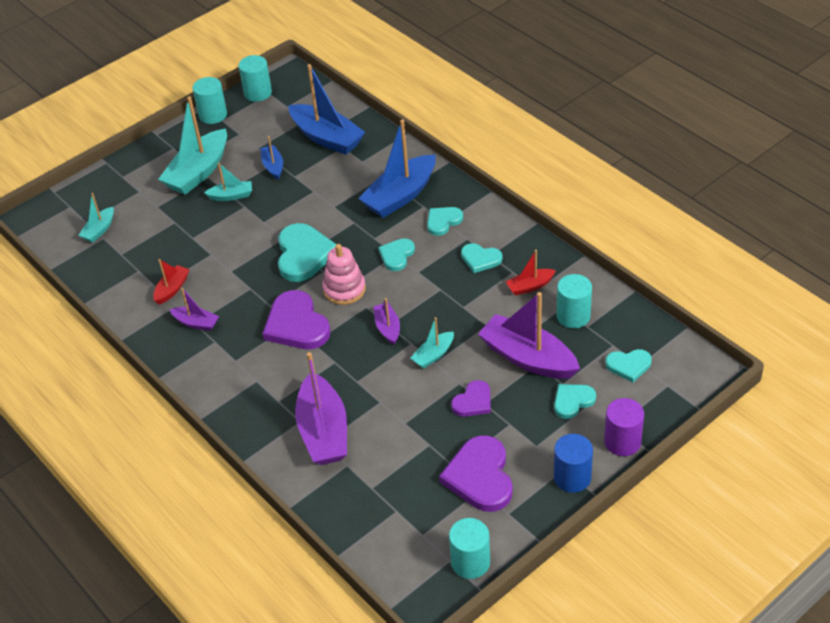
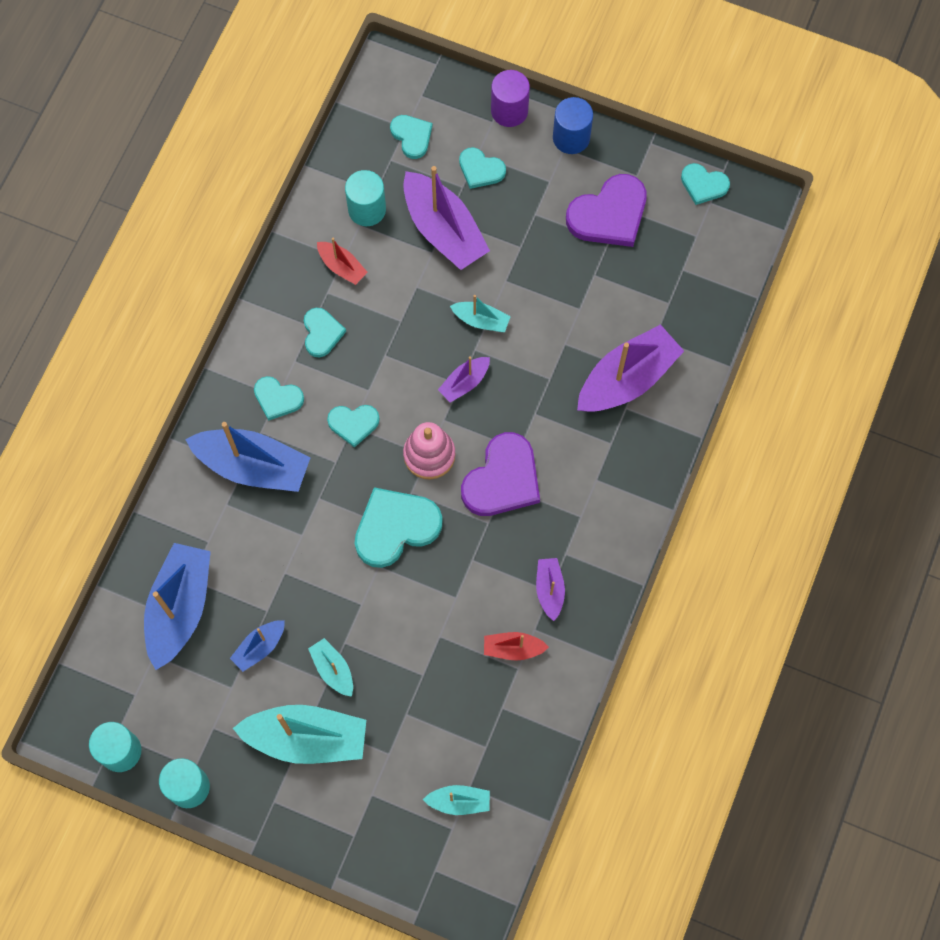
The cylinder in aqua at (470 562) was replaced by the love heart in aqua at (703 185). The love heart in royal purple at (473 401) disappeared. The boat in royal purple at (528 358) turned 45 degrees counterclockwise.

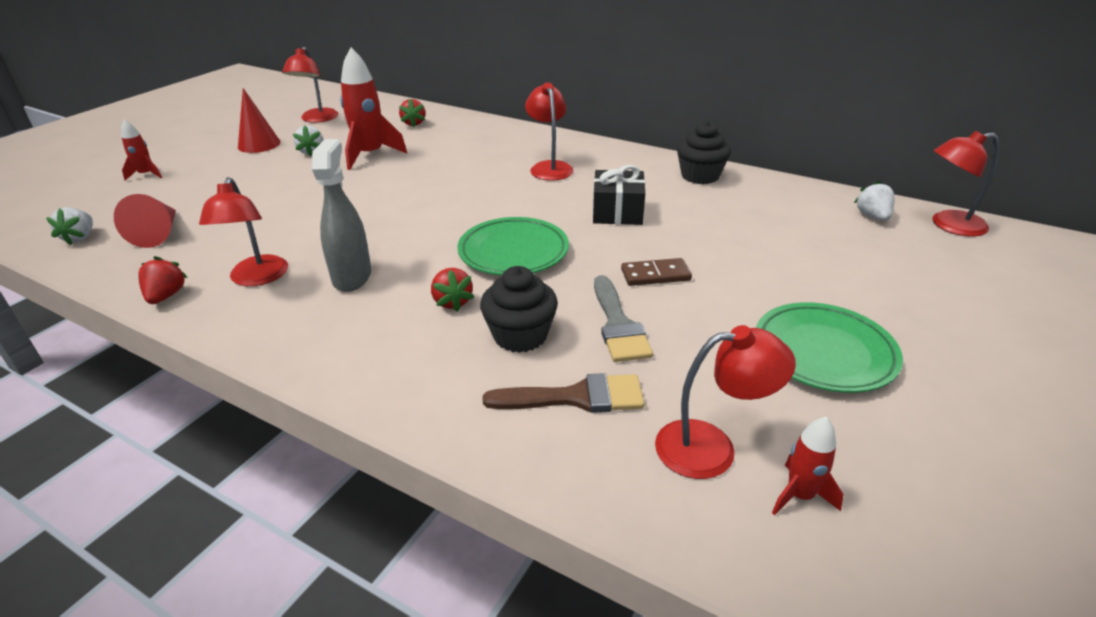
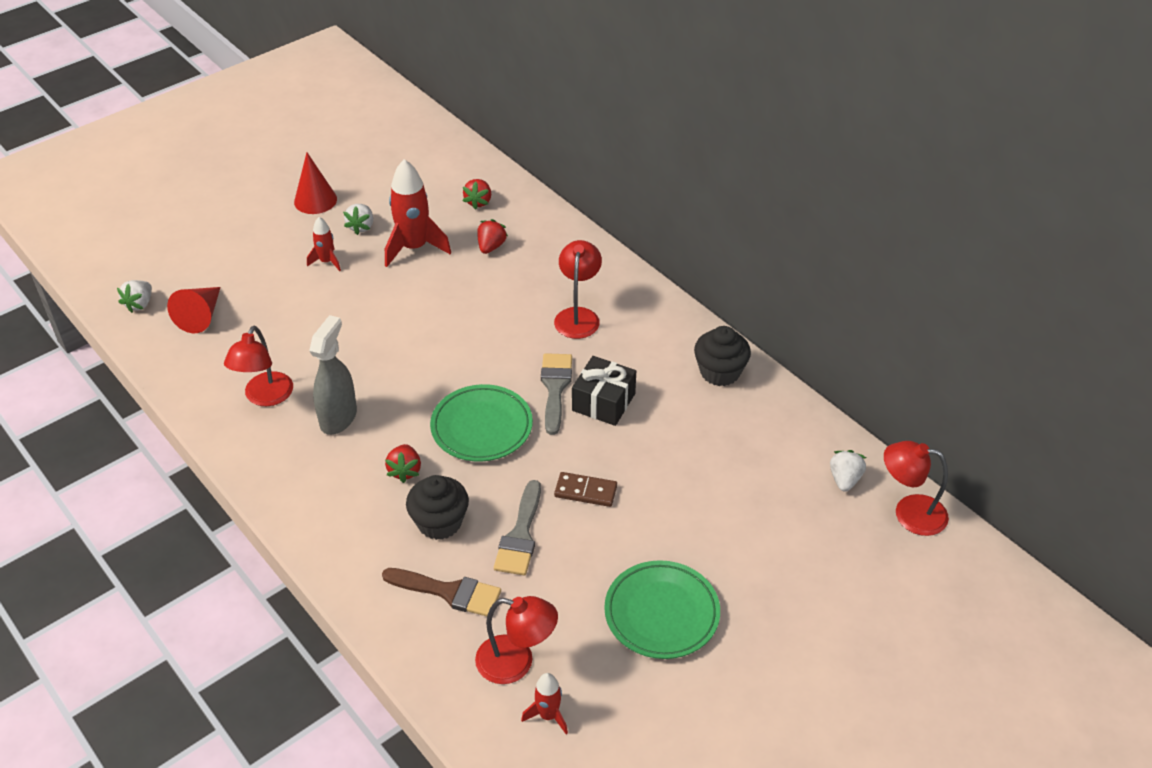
The spaceship in scarlet moved from (146 175) to (327 261). The berry in scarlet moved from (166 296) to (491 247). The lamp in scarlet at (317 119) disappeared. The paint brush in gray at (555 388) appeared.

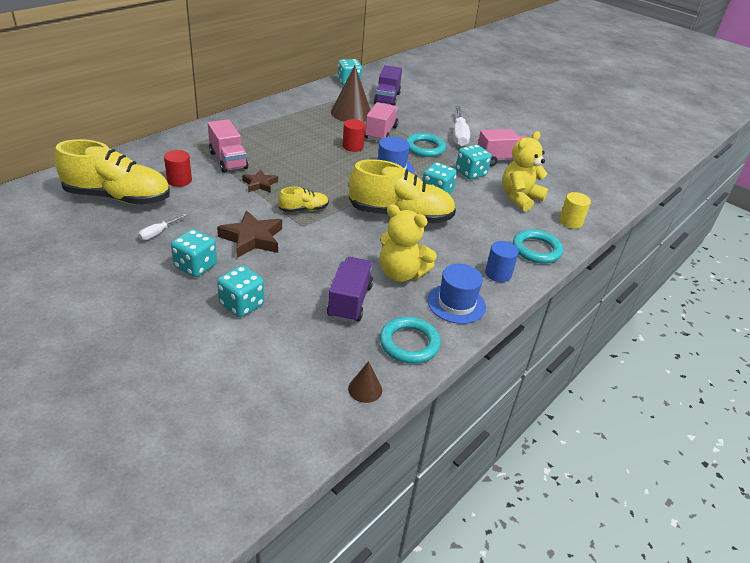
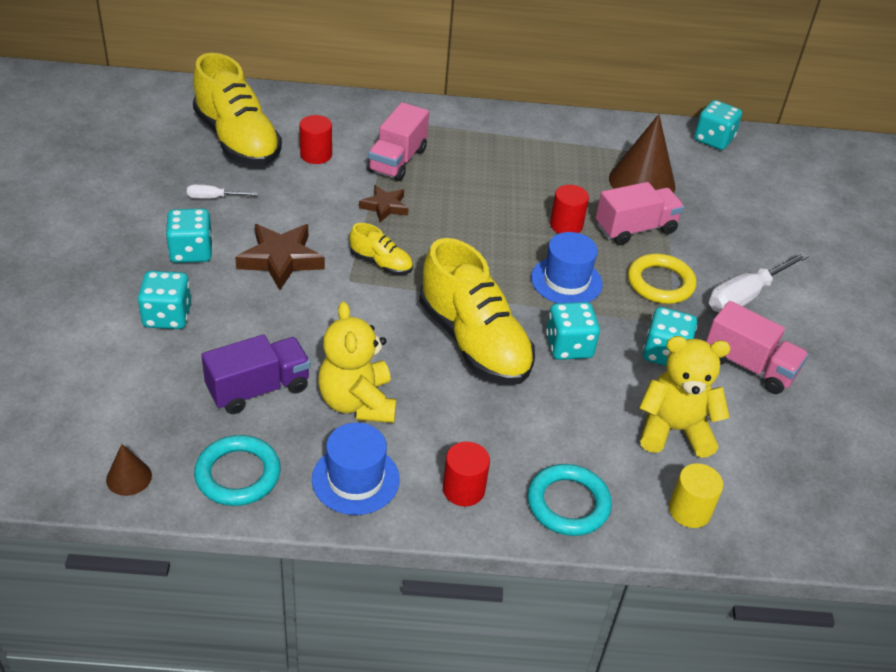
The truck in royal purple at (387 98) disappeared. The torus in aqua at (425 148) became the torus in bright yellow at (660 283). The cylinder in cobalt at (498 274) became the cylinder in scarlet at (463 489).

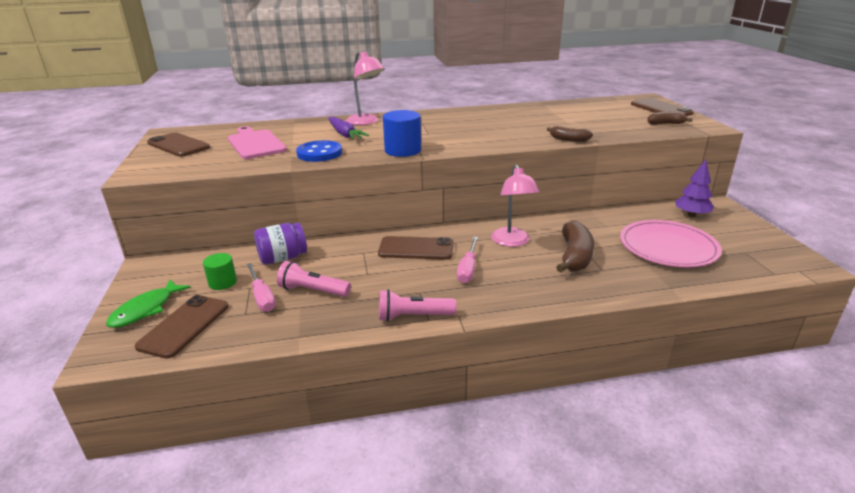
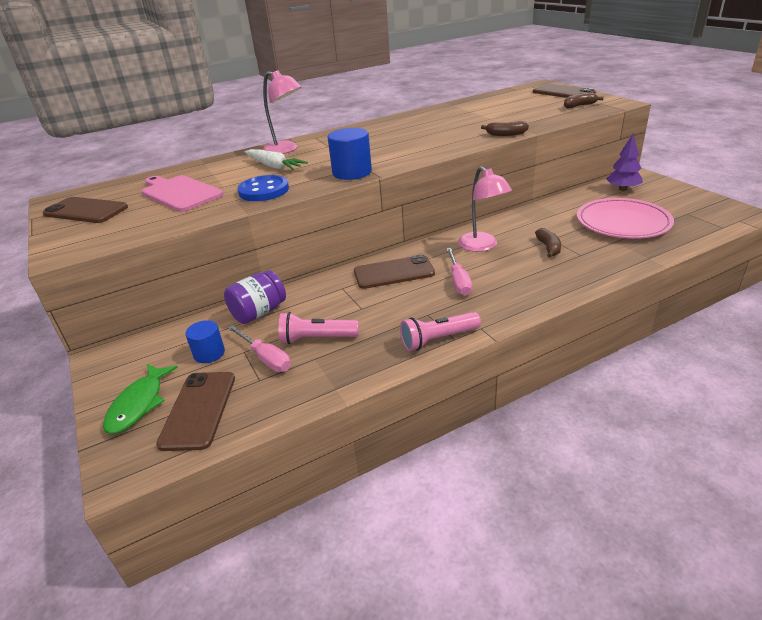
The cylinder in leaf-green at (222 282) became the cylinder in cobalt at (209 353). The root vegetable in royal purple at (345 134) became the root vegetable in pure white at (274 166). The banana fruit in russet at (574 256) changed to 0.57 times the size.

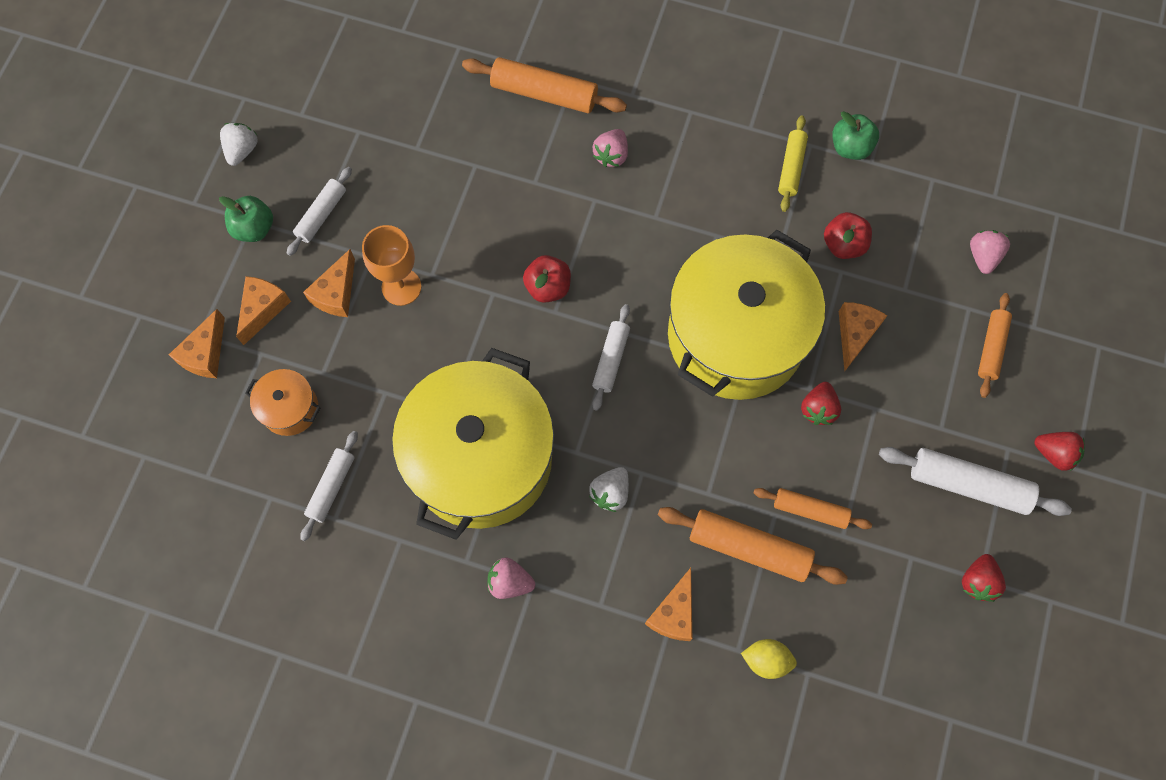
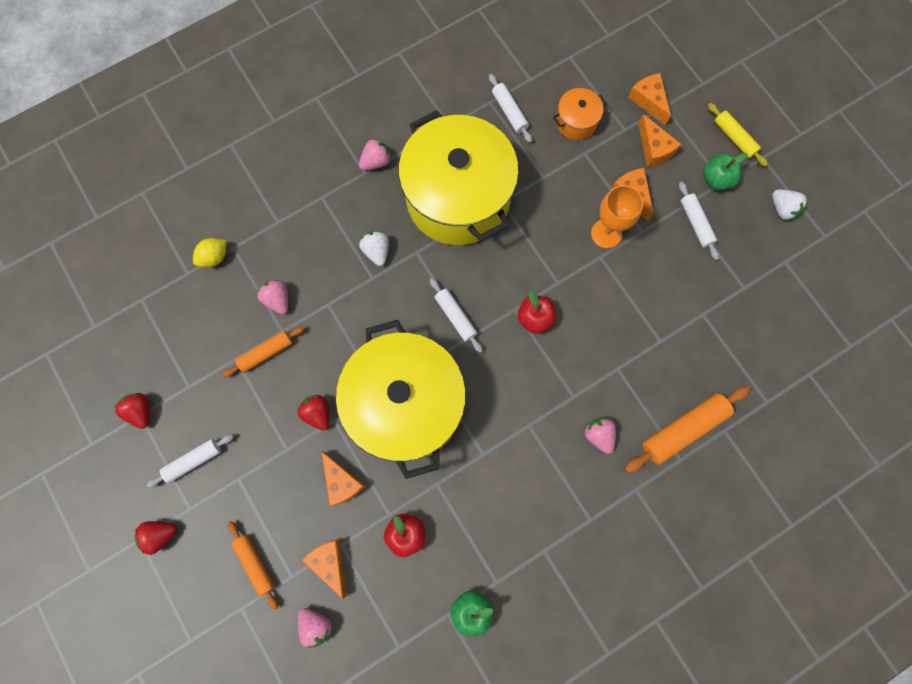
The cheese in orange moved from (673 613) to (330 563). The rolling pin in orange at (749 548) was replaced by the berry in pink at (278 300). The rolling pin in bright yellow moved from (791 167) to (734 138). The rolling pin in pure white at (968 484) changed to 0.62 times the size.

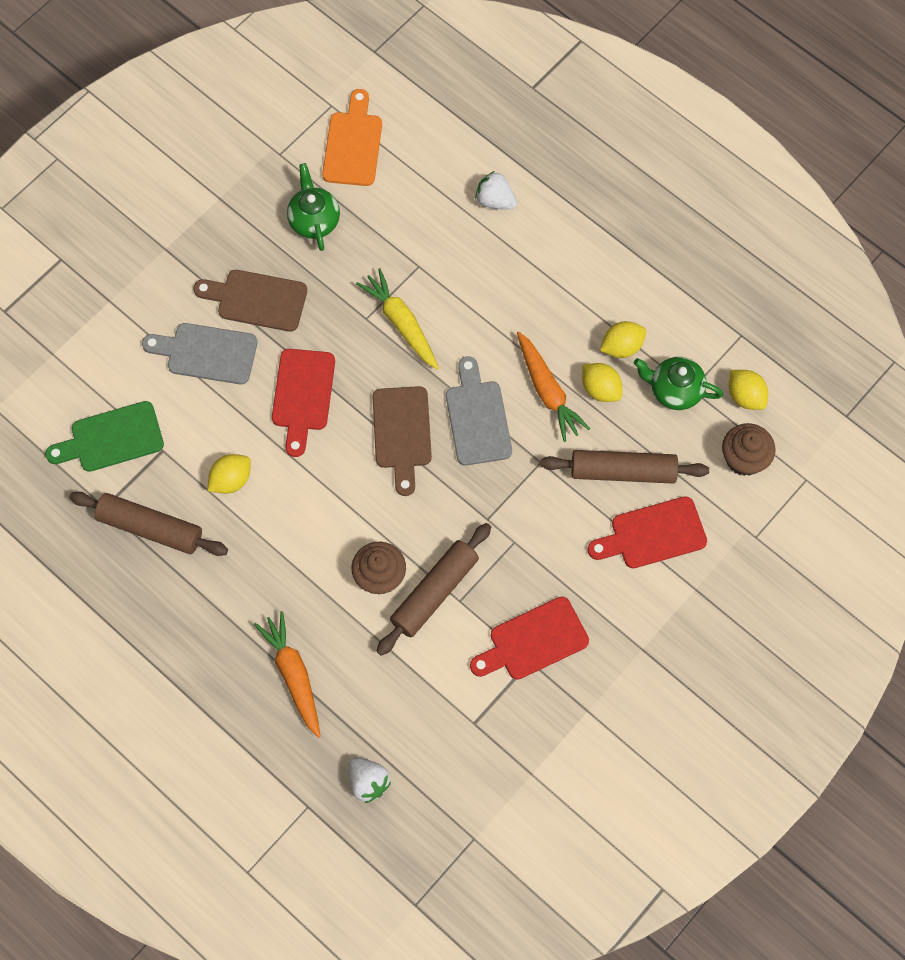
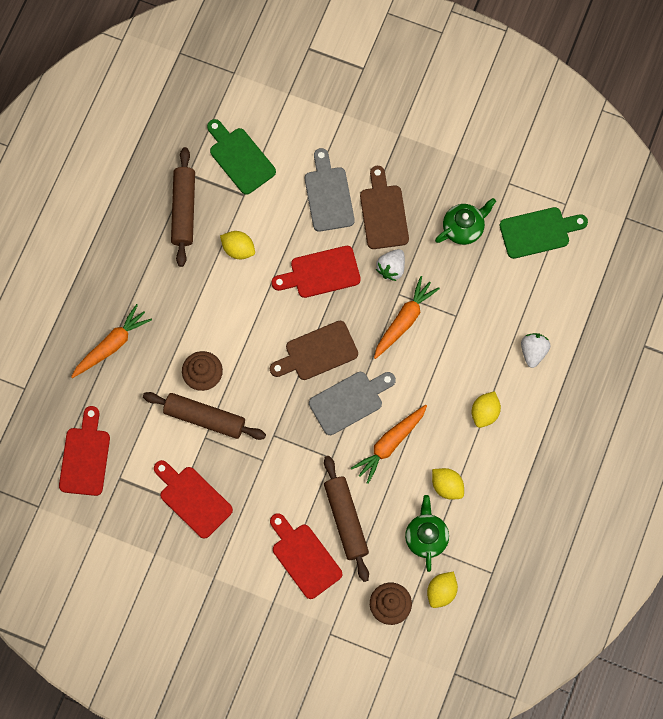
The bread board in orange at (353 144) became the bread board in leaf-green at (538 232). The berry in pure white moved from (368 782) to (391 268). The root vegetable in bright yellow at (401 323) became the root vegetable in orange at (404 320). The toy lemon in bright yellow moved from (600 389) to (484 413). The bread board in scarlet at (85 457) appeared.

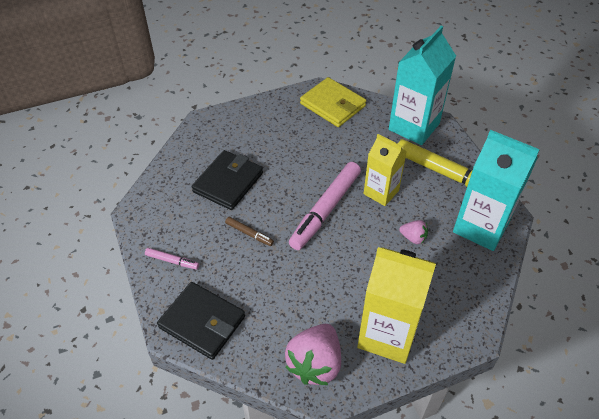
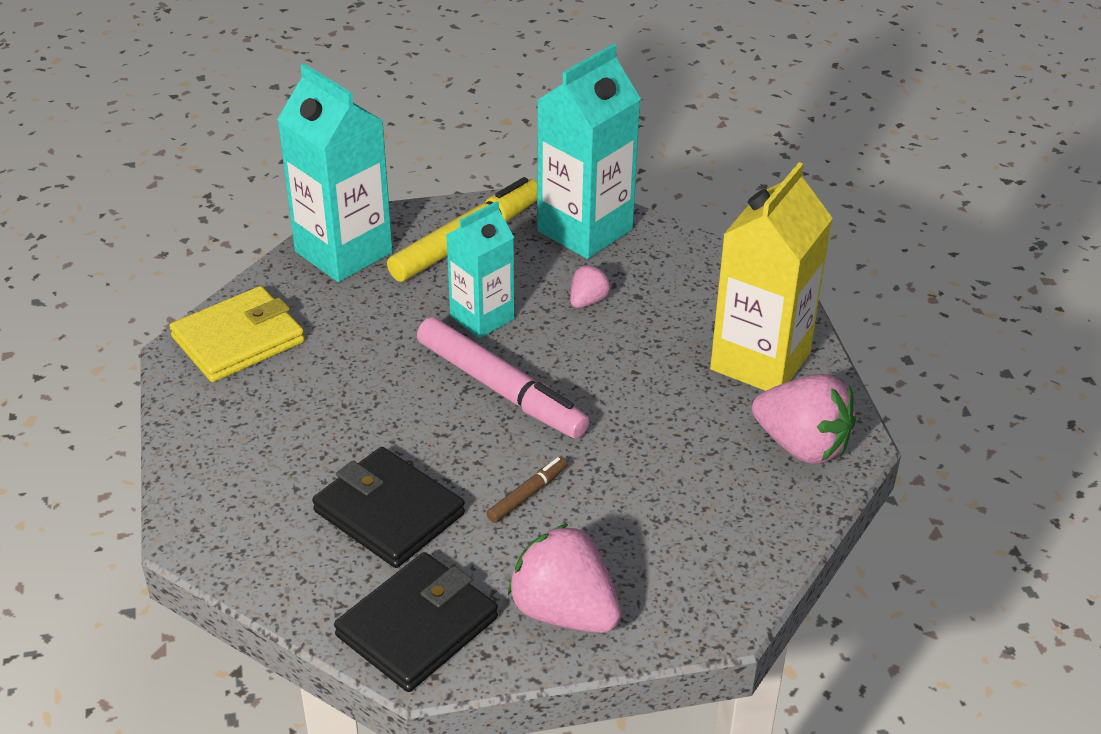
The marker in pink at (172 261) was replaced by the berry in pink at (564 611). The billfold in jet-black moved from (202 322) to (417 627). The juice carton in bright yellow at (381 192) became the juice carton in aqua at (482 318).

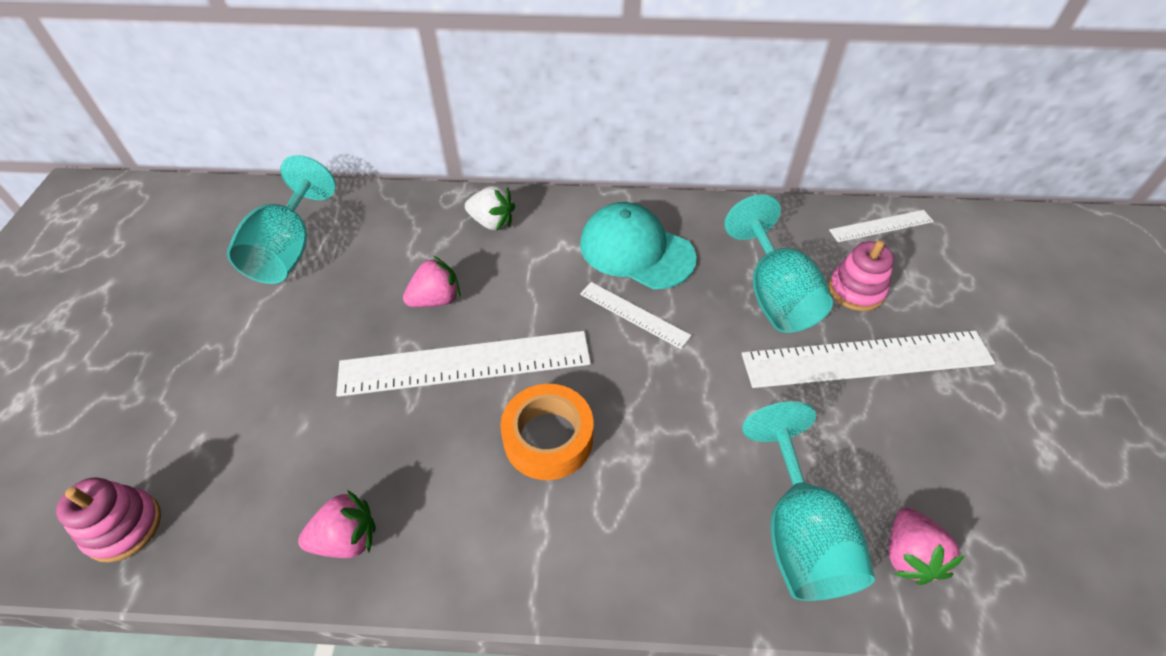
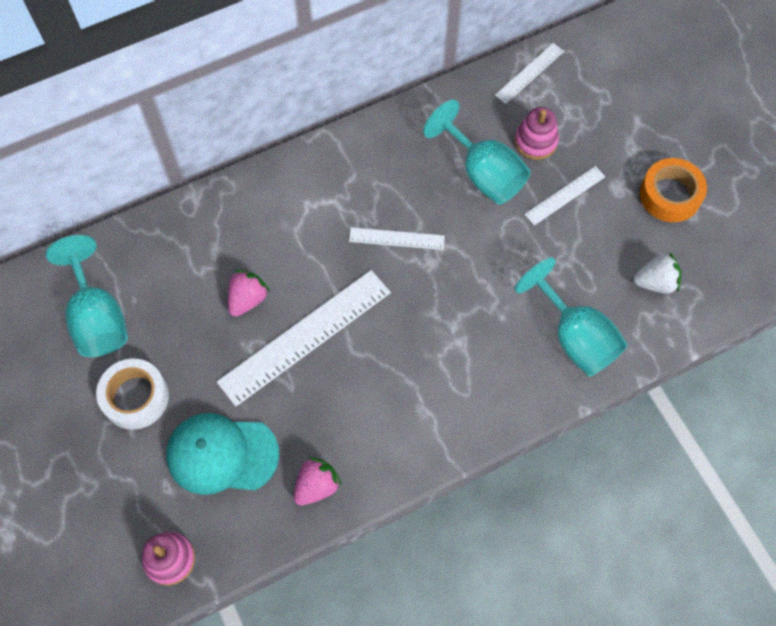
The berry in pure white moved from (492 222) to (655 282). The tape in orange moved from (548 438) to (670 195). The peaked cap in aqua moved from (636 250) to (222 454). The ruler in pure white at (866 359) changed to 0.51 times the size. The berry in pink at (908 555) disappeared. The tape in pure white at (135 397) appeared.

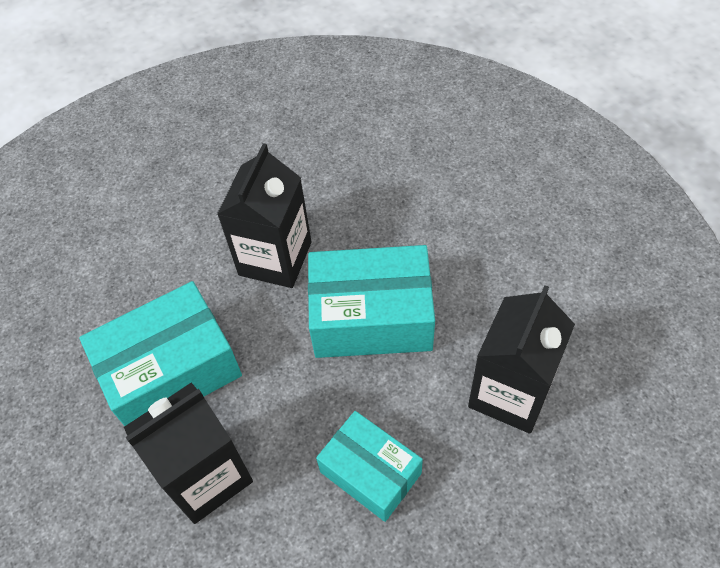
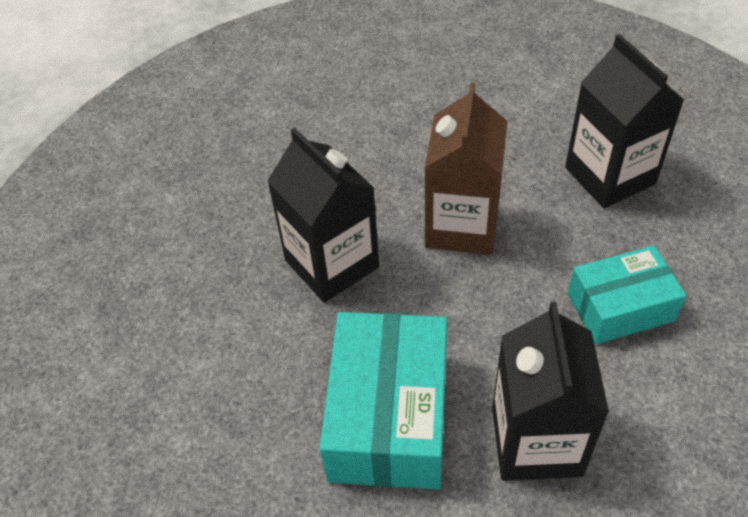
The package in aqua at (371 317) was replaced by the juice carton in russet at (462 225).

